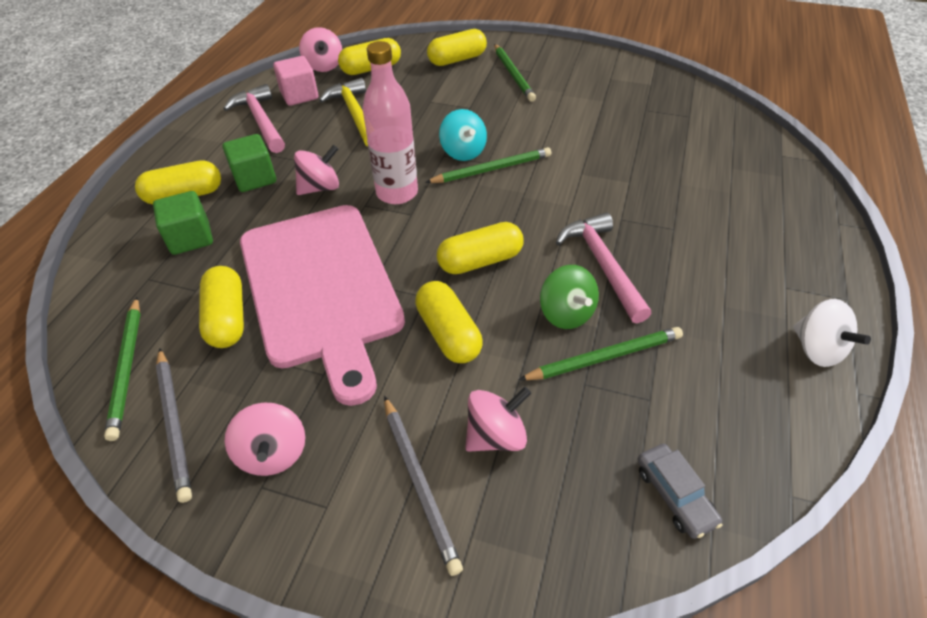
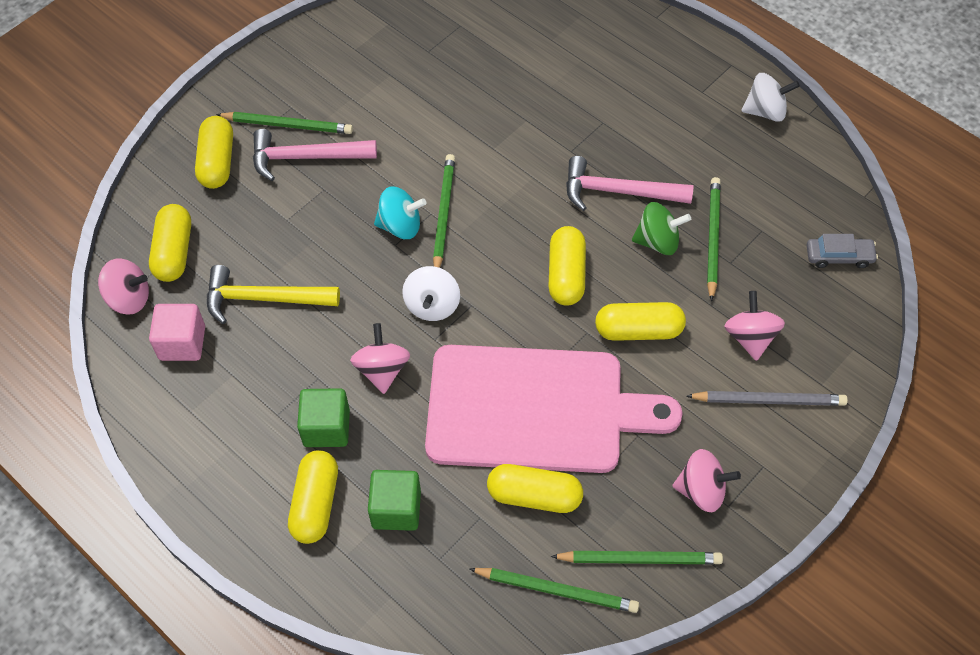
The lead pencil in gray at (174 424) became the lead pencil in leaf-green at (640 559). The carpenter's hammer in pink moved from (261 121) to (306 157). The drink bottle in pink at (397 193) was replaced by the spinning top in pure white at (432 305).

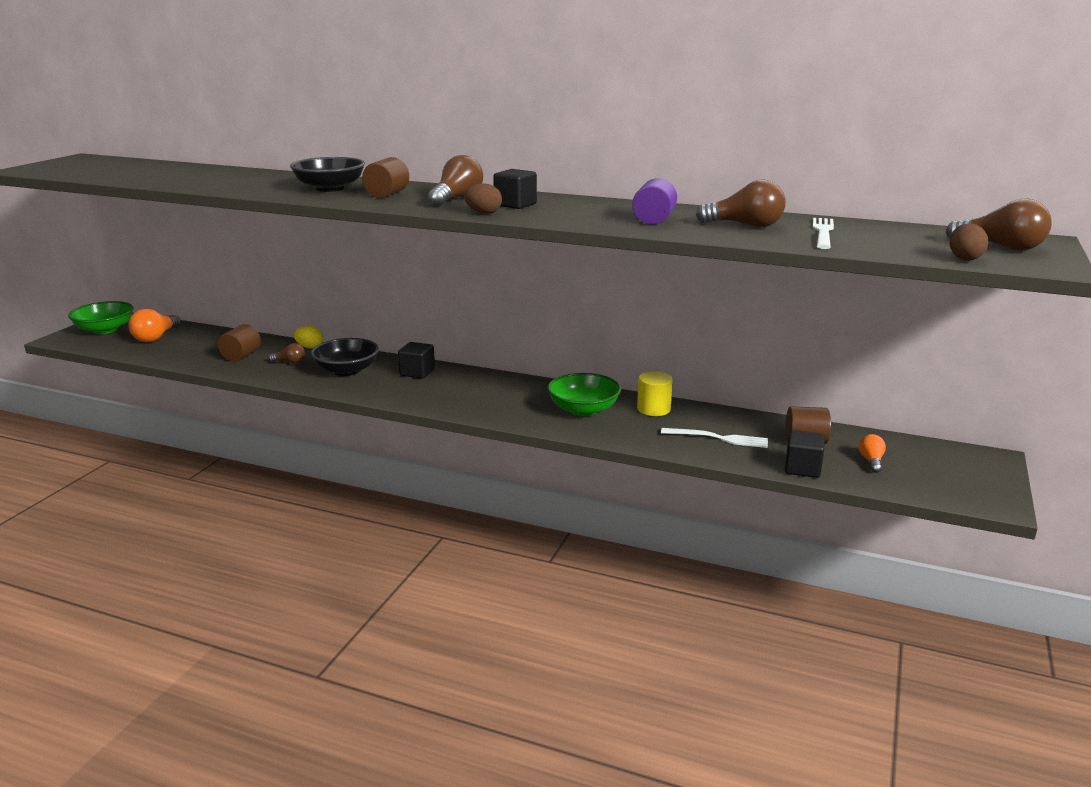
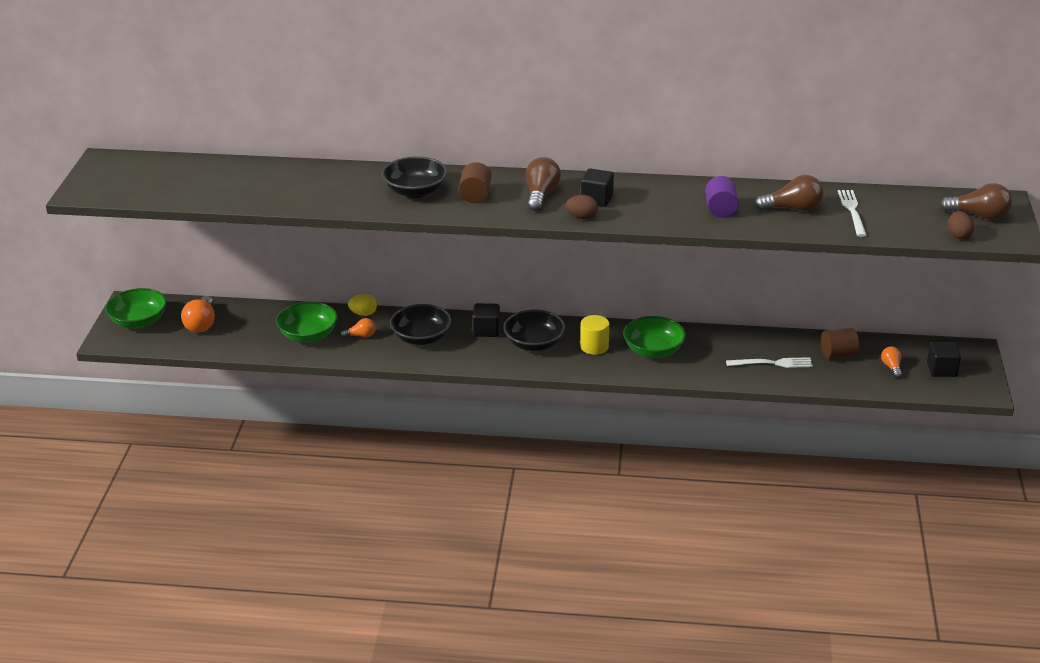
The cylinder in russet at (241 356) was replaced by the bowl in leaf-green at (308 335). The bulb in russet at (290 362) became the bulb in orange at (361 336). The cylinder in bright yellow moved from (653 409) to (594 347). The block in jet-black moved from (802 468) to (941 370). The bowl in jet-black at (534 343) appeared.

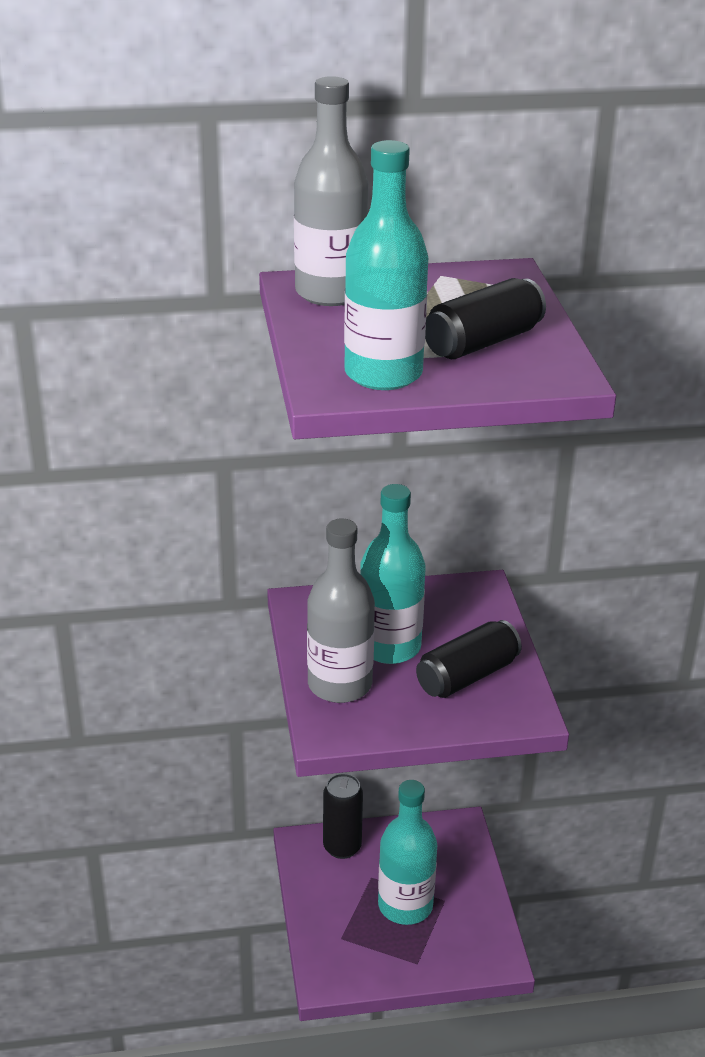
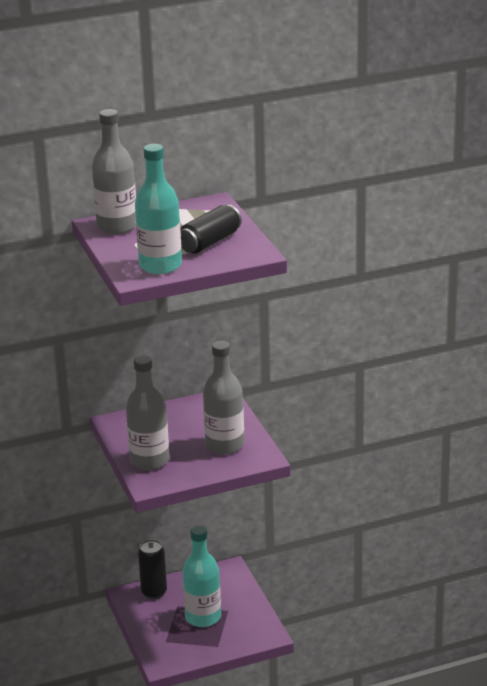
The drink bottle in aqua at (389 647) disappeared. The can in jet-black at (467 676) was replaced by the drink bottle in gray at (224 445).

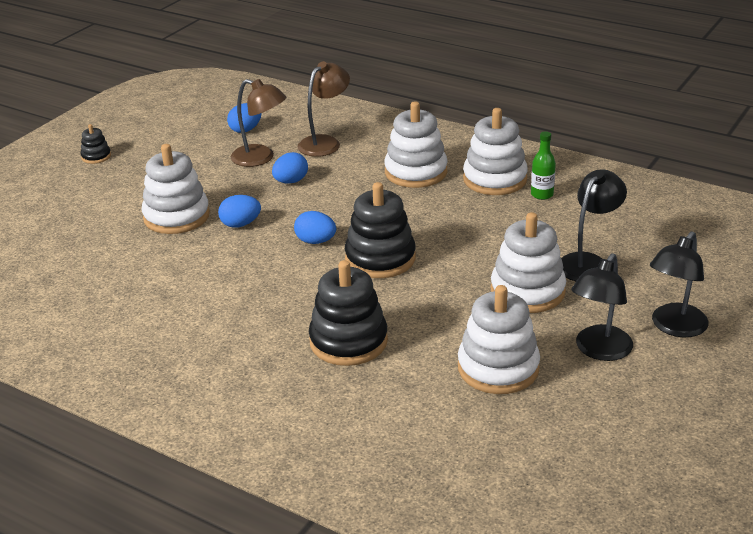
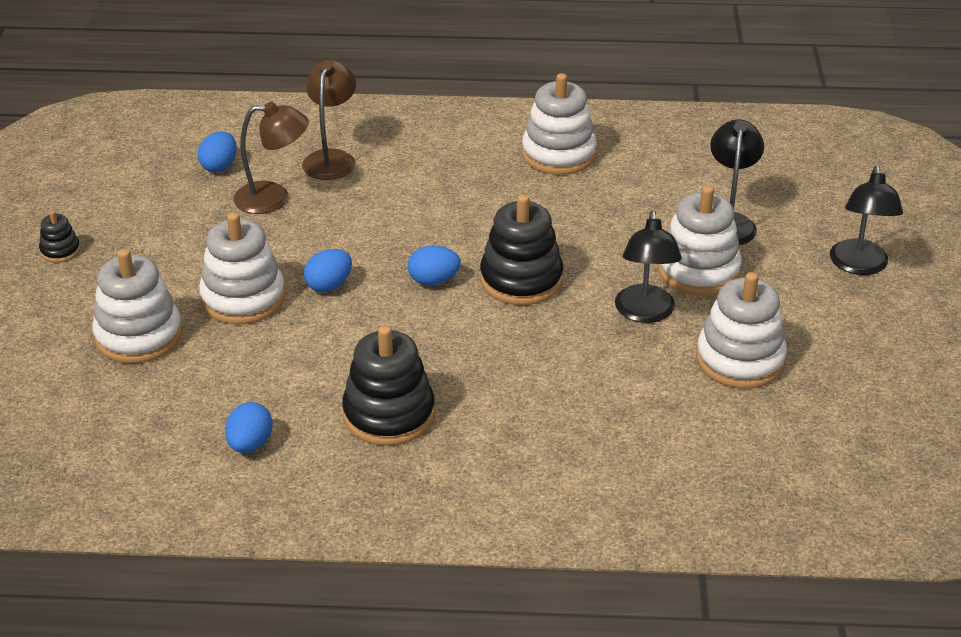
The toy egg in cobalt moved from (291 181) to (250 444). The stacking toy in jet-black moved from (348 341) to (389 414). The stacking toy in pure white moved from (416 172) to (139 336). The drink bottle in leaf-green at (542 195) disappeared. The lamp in jet-black moved from (599 351) to (645 313).

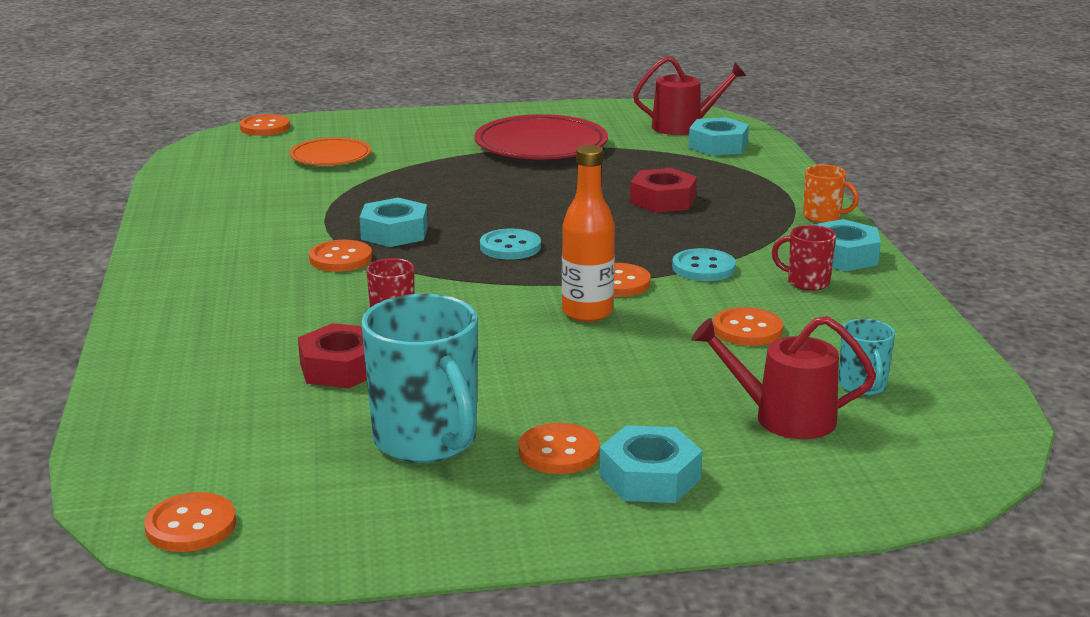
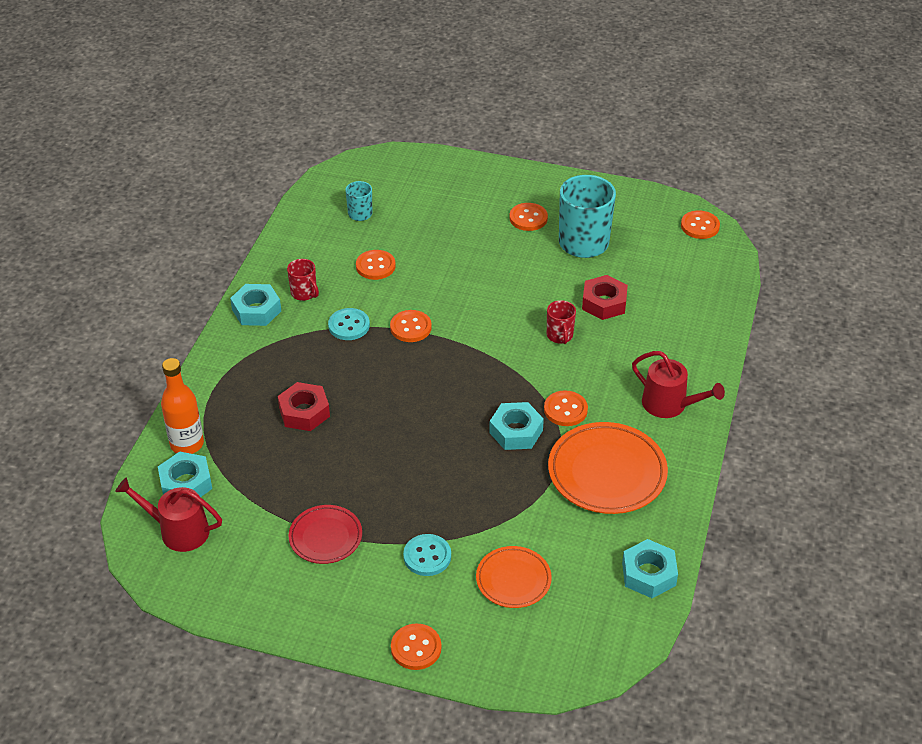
The button in orange moved from (265 127) to (416 648). The plate in scarlet at (541 145) changed to 0.59 times the size. The button in aqua moved from (510 247) to (427 556). The drink bottle in orange moved from (587 313) to (187 444). The nut in aqua moved from (649 477) to (649 574). The sprinkling can in scarlet moved from (784 417) to (669 405). The mug in orange at (823 217) disappeared. The plate in orange at (607 472) appeared.

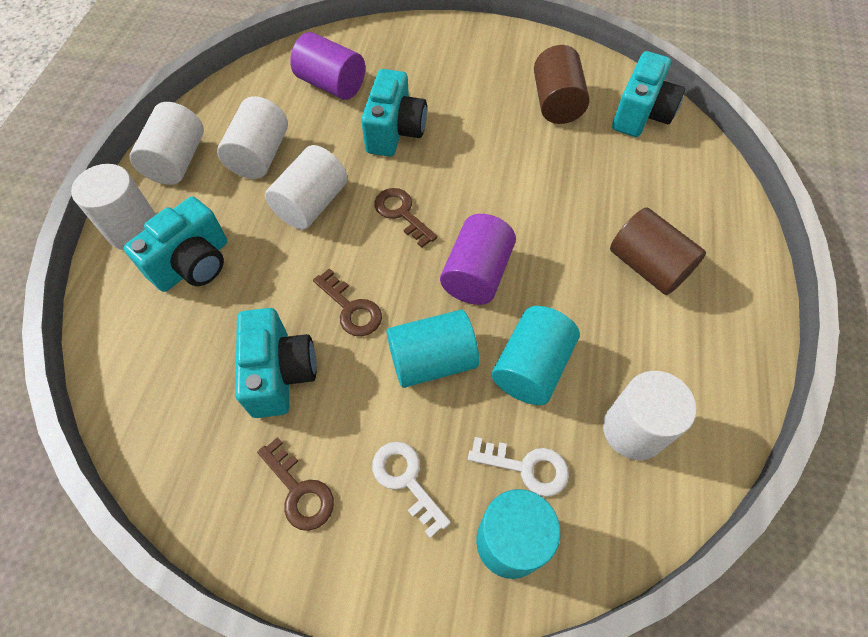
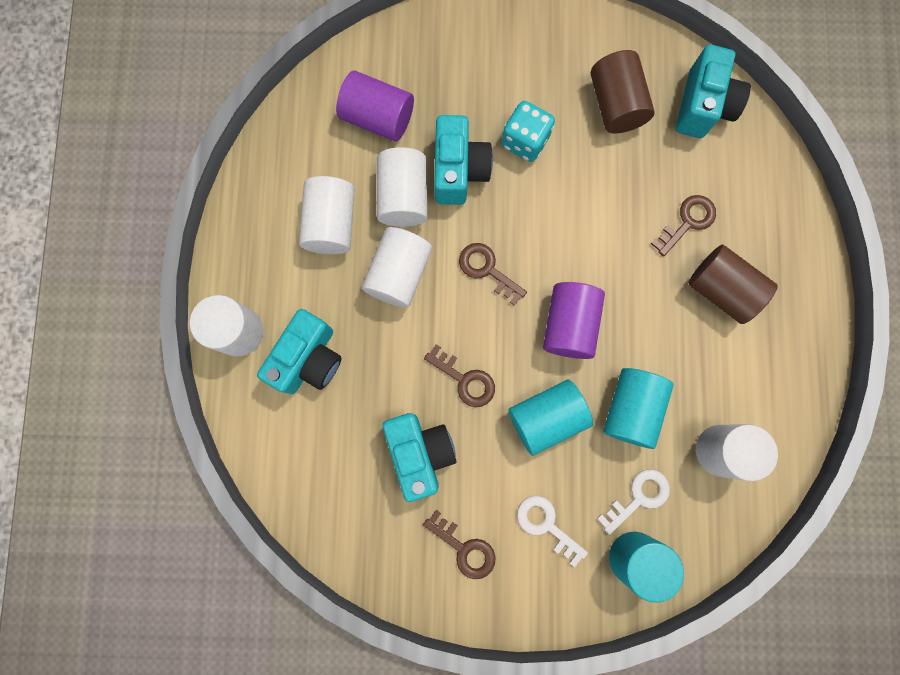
The cylinder in pure white moved from (177 161) to (403 197). The latchkey in pure white at (526 467) turned 45 degrees counterclockwise. The game die in aqua at (525 141) appeared. The latchkey in russet at (687 222) appeared.

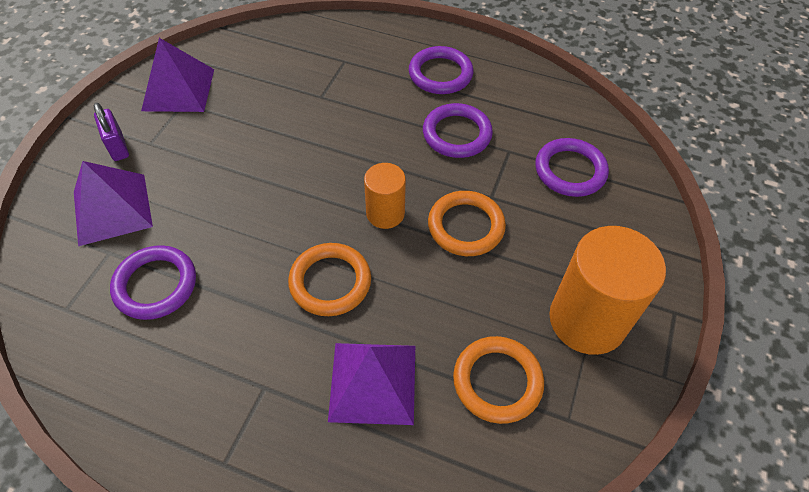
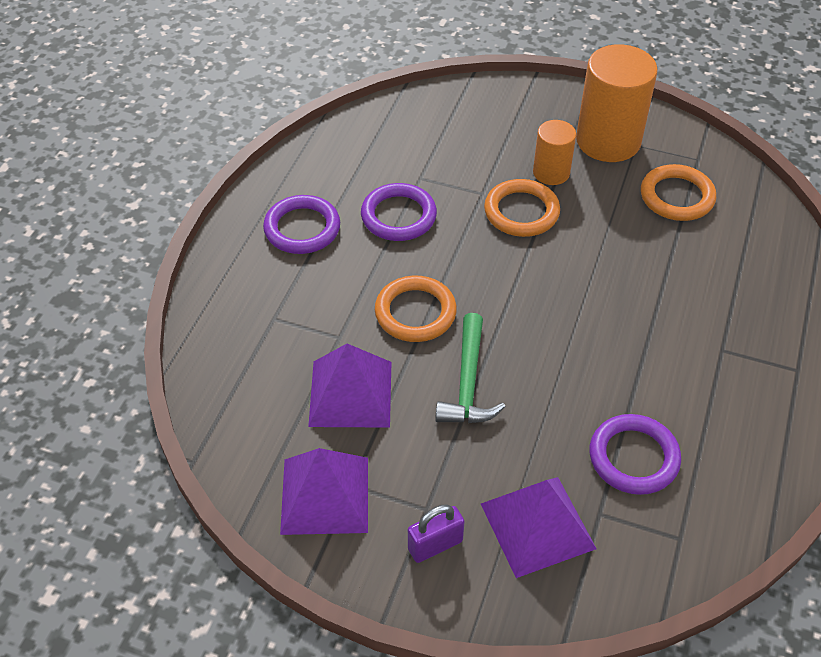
The torus in orange moved from (330 282) to (415 312). The pyramid in royal purple moved from (373 382) to (350 393). The cylinder in orange moved from (385 213) to (551 172). The torus in royal purple at (570 170) disappeared. The carpenter's hammer in leaf-green at (468 383) appeared.

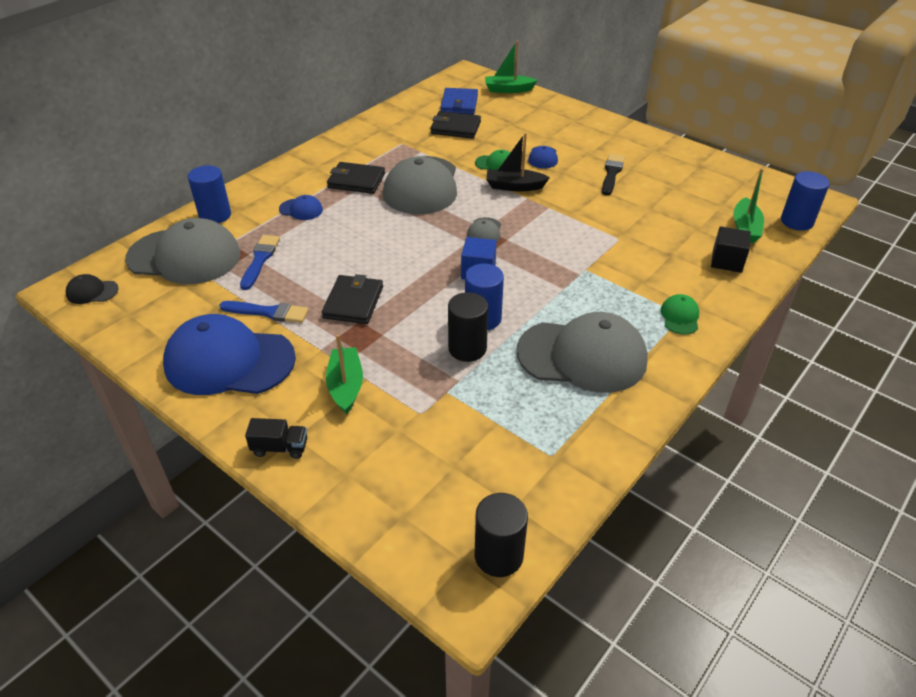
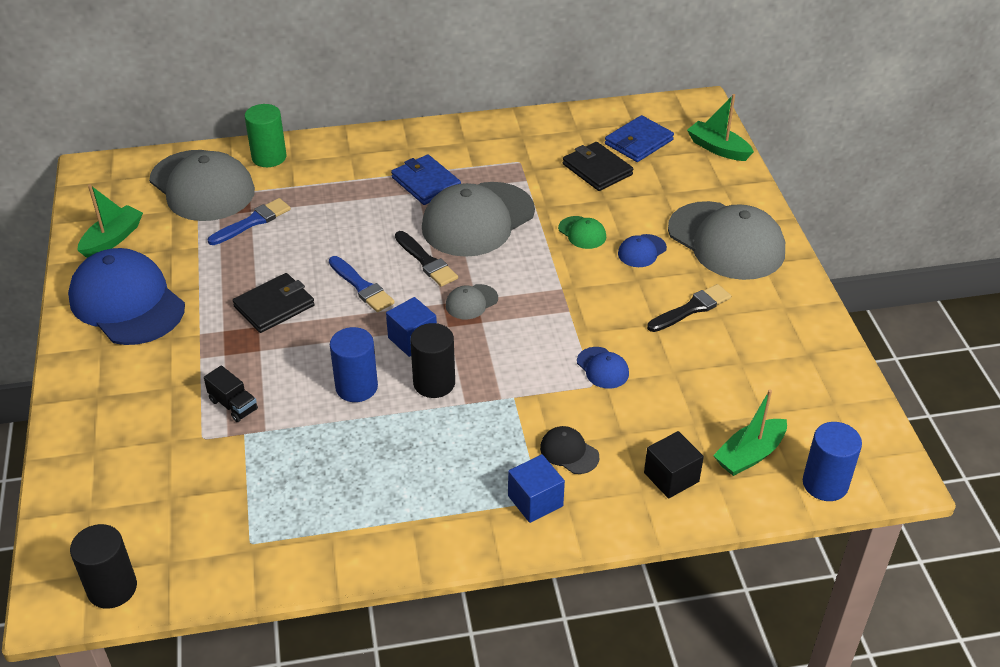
The peaked cap in jet-black moved from (92 292) to (569 452). The cylinder in cobalt at (215 215) became the cylinder in leaf-green at (269 157). The paint brush in cobalt moved from (268 312) to (362 286). The truck in jet-black moved from (280 447) to (233 405). The peaked cap in cobalt moved from (301 209) to (602 368). The boat in leaf-green moved from (346 386) to (112 239). The billfold in jet-black at (356 181) became the billfold in cobalt at (426 183). The cylinder in jet-black moved from (467 348) to (434 383). The boat in jet-black at (514 186) disappeared. The peaked cap in gray moved from (582 356) to (726 241). The peaked cap in leaf-green at (680 316) was replaced by the block in cobalt at (535 501). The paint brush in jet-black at (426 261) appeared.

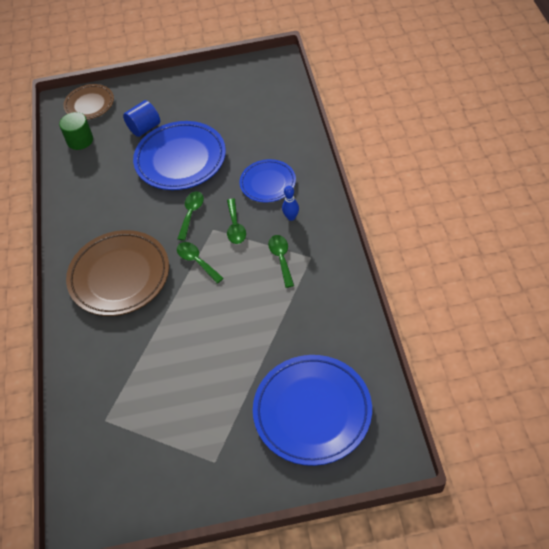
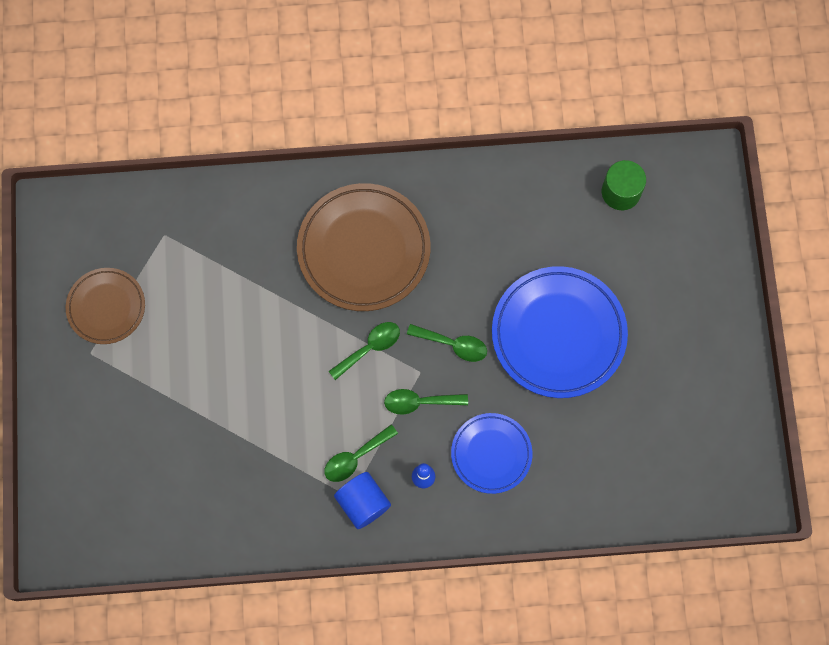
The plate in russet moved from (89 104) to (106 307). The cylinder in cobalt moved from (144 128) to (363 503). The plate in cobalt at (312 412) disappeared. The teaspoon in leaf-green at (281 258) turned 150 degrees clockwise.

